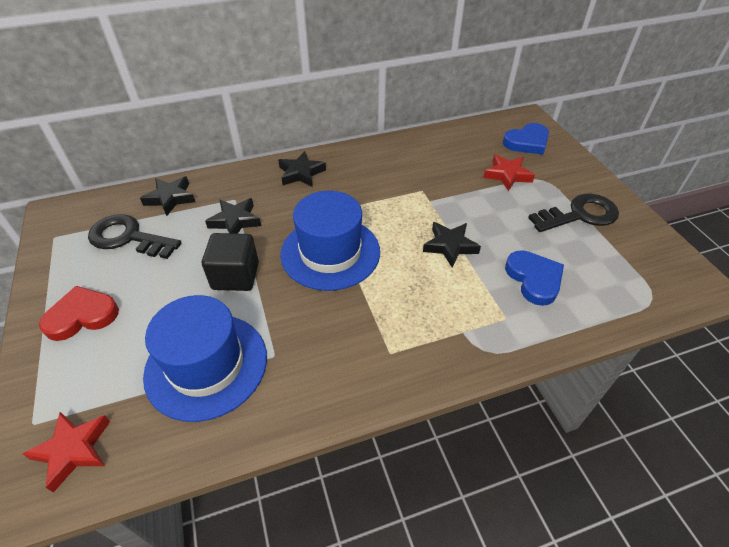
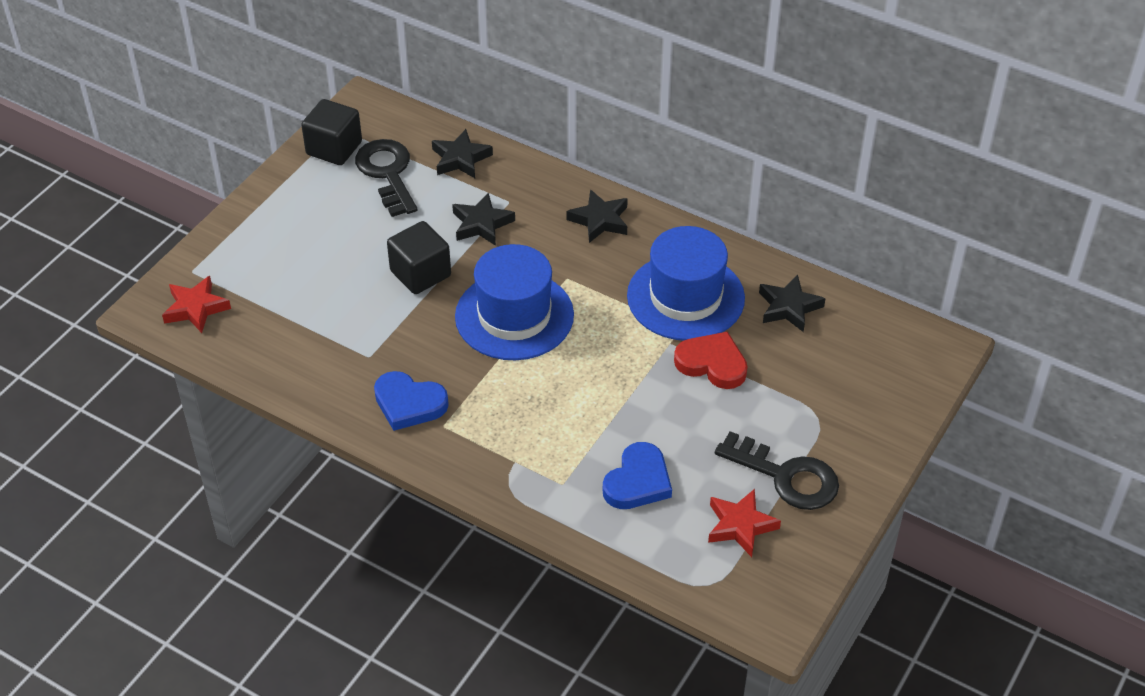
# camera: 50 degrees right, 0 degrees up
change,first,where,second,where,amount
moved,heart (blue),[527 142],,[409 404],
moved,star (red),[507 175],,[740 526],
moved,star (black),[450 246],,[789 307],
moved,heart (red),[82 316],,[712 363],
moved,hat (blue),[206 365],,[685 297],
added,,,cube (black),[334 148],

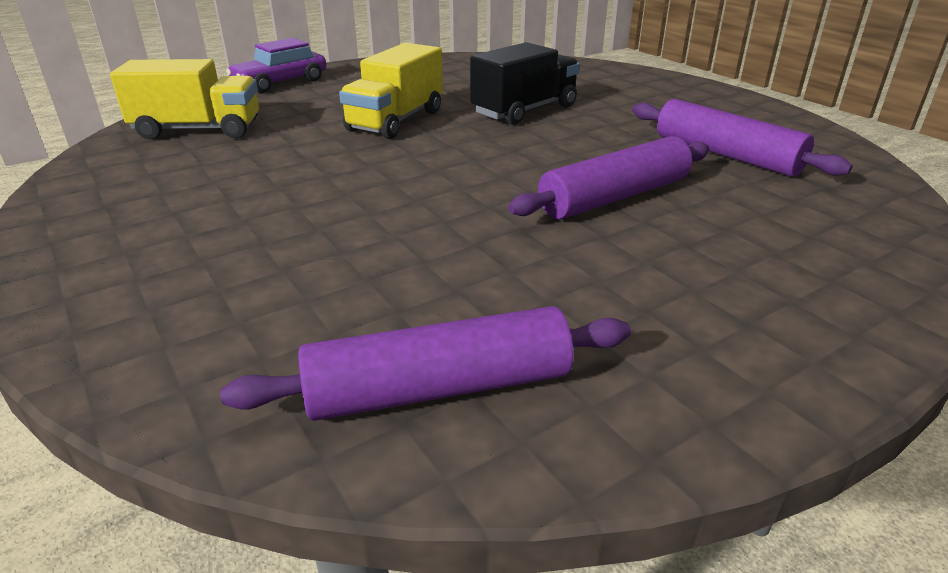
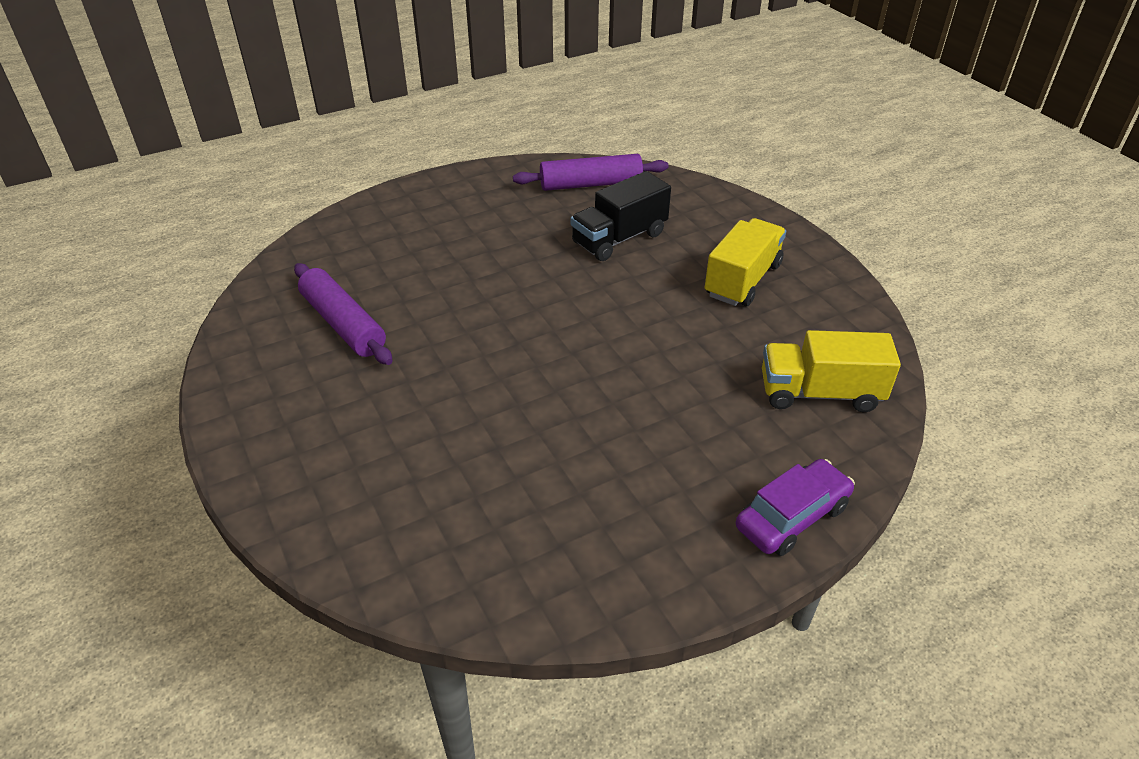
# camera: 175 degrees left, 10 degrees up
change,first,where,second,where,amount
moved,truck (black),[524 110],,[619 238],
moved,truck (yellow),[396 121],,[742 280],
removed,rolling pin (purple),[614 197],,,

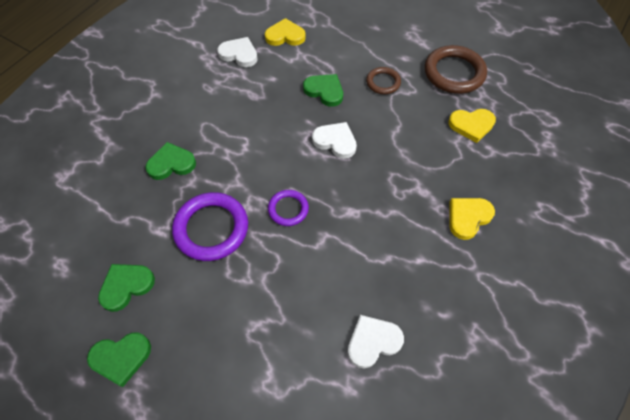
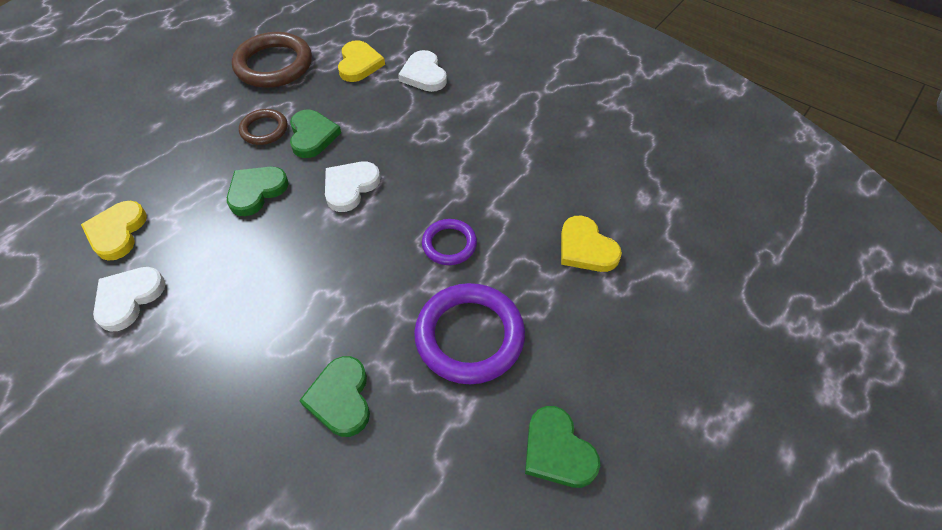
# camera: 85 degrees left, 5 degrees down
change,first,where,second,where,amount
moved,heart (yellow),[468 217],,[586 248],
moved,heart (white),[373 341],,[424 75],
moved,heart (green),[121 358],,[312 136],

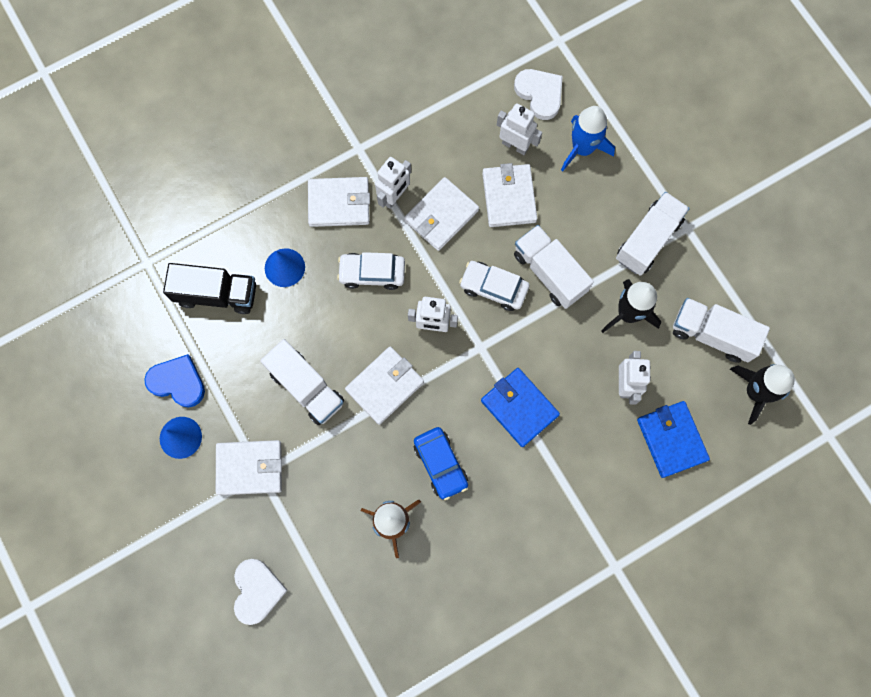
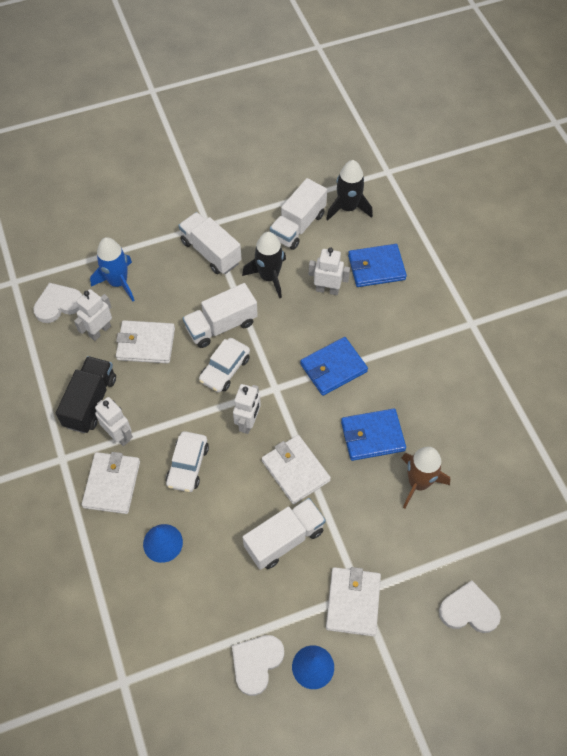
# camera: 80 degrees left, 15 degrees down
change,first,where,second,where,amount
removed,wallet (white),[441 215],,,
moved,truck (black),[216 294],,[90 402],
recoloured,heart (blue),[177 382],heart (white),[256 663],
replaced,car (blue),[440 464],wallet (blue),[372 436],

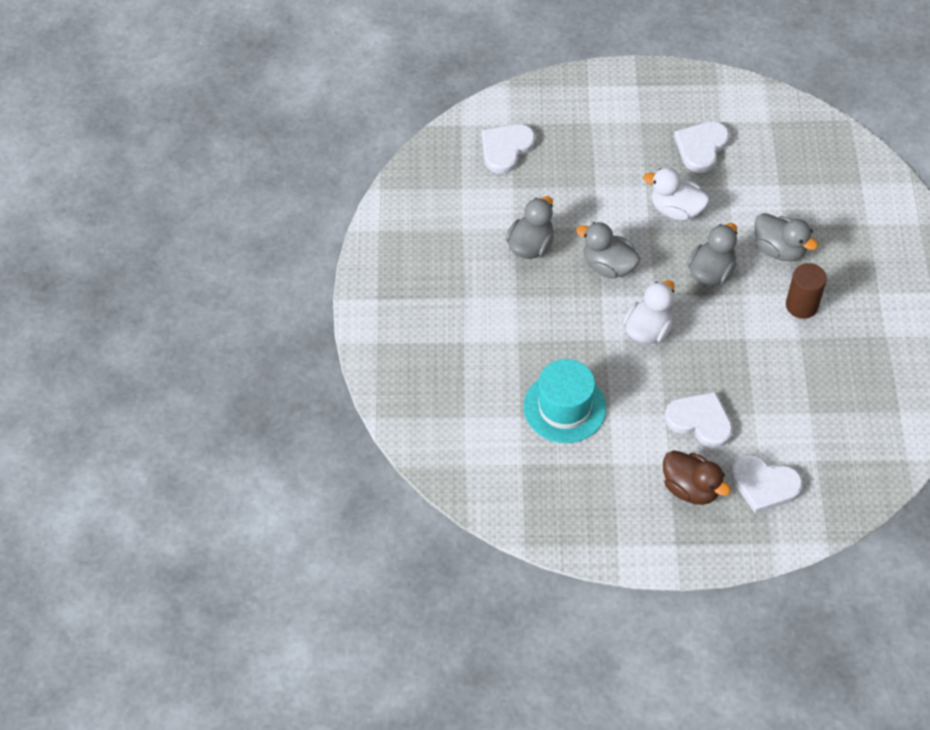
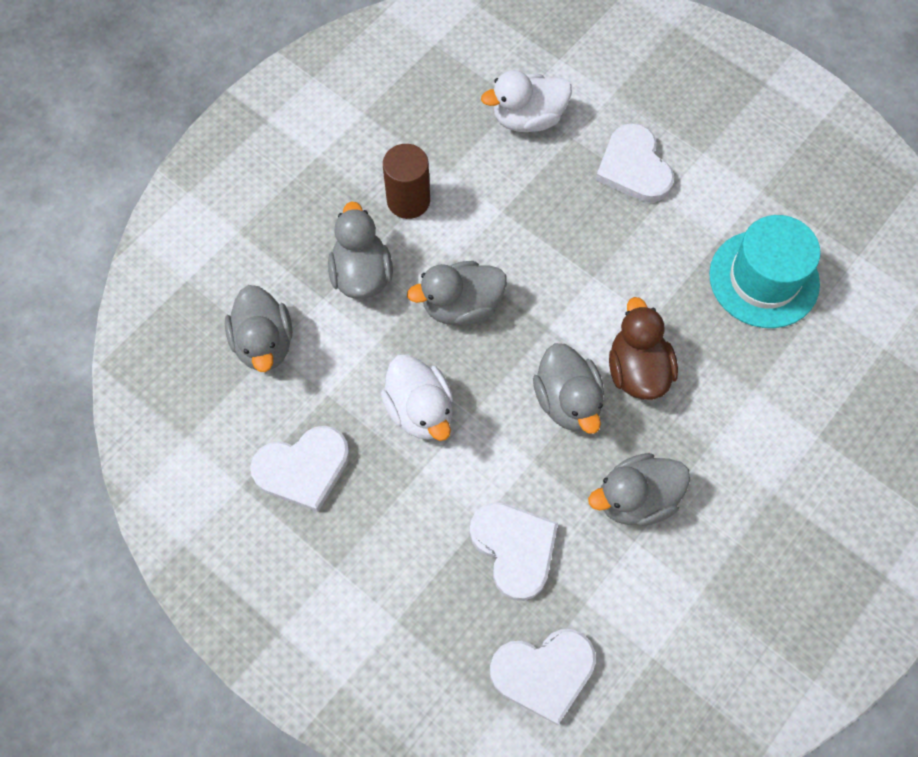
# camera: 140 degrees left, 10 degrees up
change,first,where,second,where,amount
moved,duck (white),[648 330],,[528 119],
moved,duck (brown),[691 488],,[637 370],
moved,heart (white),[764 485],,[514 548],
added,,,duck (grey),[264 343],

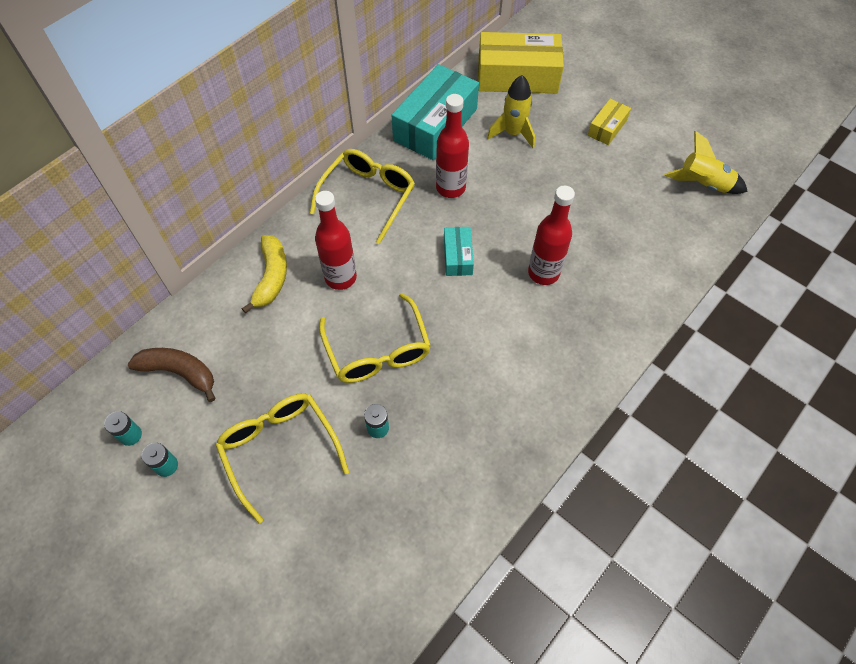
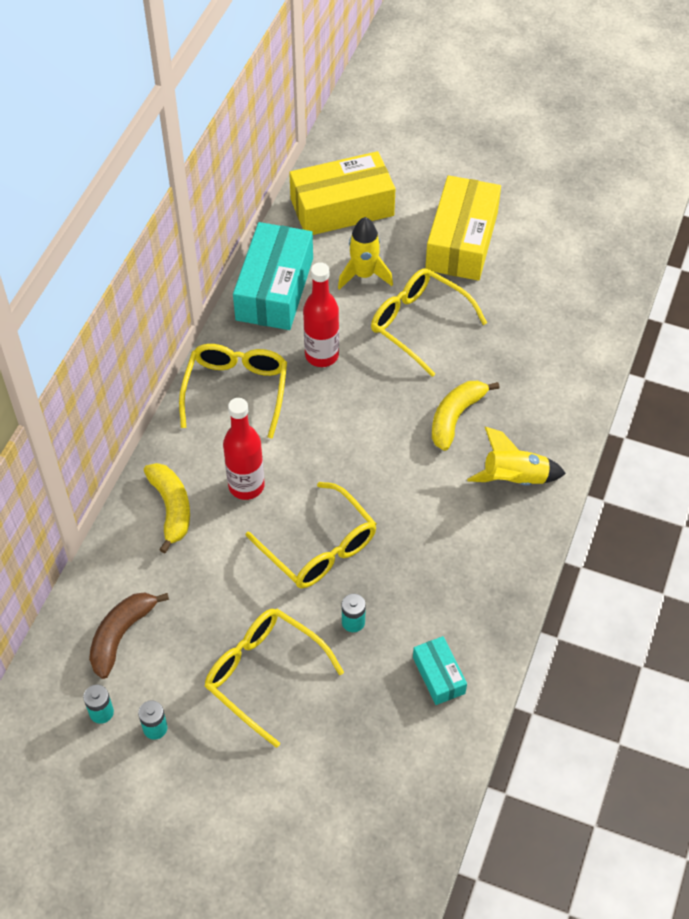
# camera: 20 degrees left, 5 degrees down
change,first,where,second,where,amount
resized,box (yellow),[607 128],,[462 241],x2.04
moved,rocket (yellow),[703 185],,[514 479],
replaced,bottle (red),[543 273],banana (yellow),[455 417],
moved,box (turquoise),[458 256],,[438 675],
turned,banana (brown),[179 372],,[121 635],60 degrees counterclockwise
added,,,glasses (yellow),[419 324],

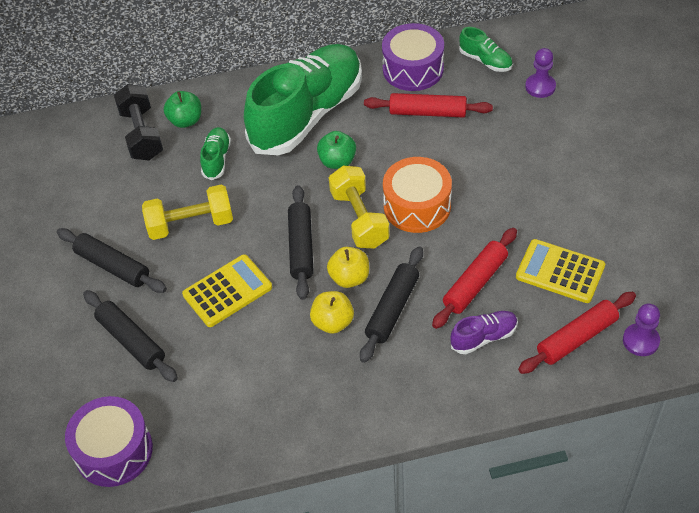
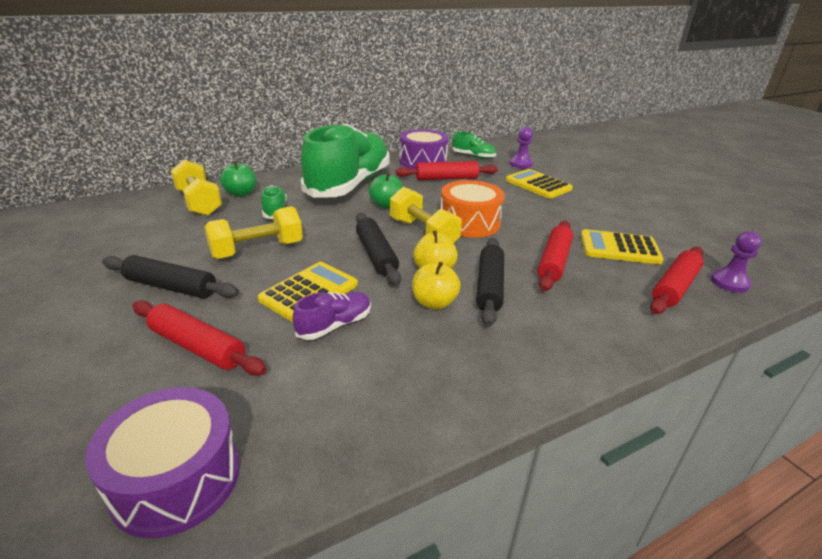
# camera: 20 degrees left, 20 degrees down
change,first,where,second,where,amount
recoloured,dumbbell (black),[142 134],dumbbell (yellow),[199 203],
recoloured,rolling pin (black),[131 341],rolling pin (red),[197 347],
moved,shoe (purple),[483 337],,[334 325],
added,,,calculator (yellow),[538 185],

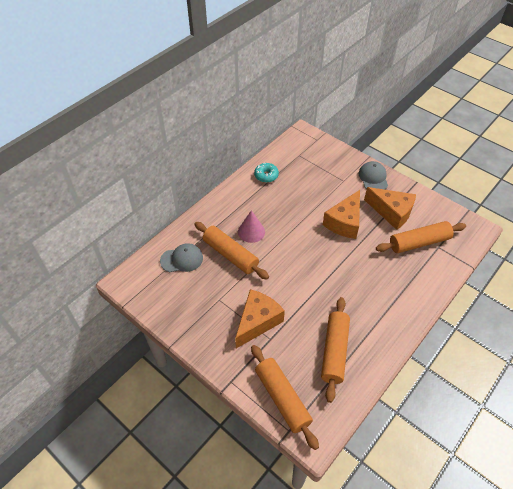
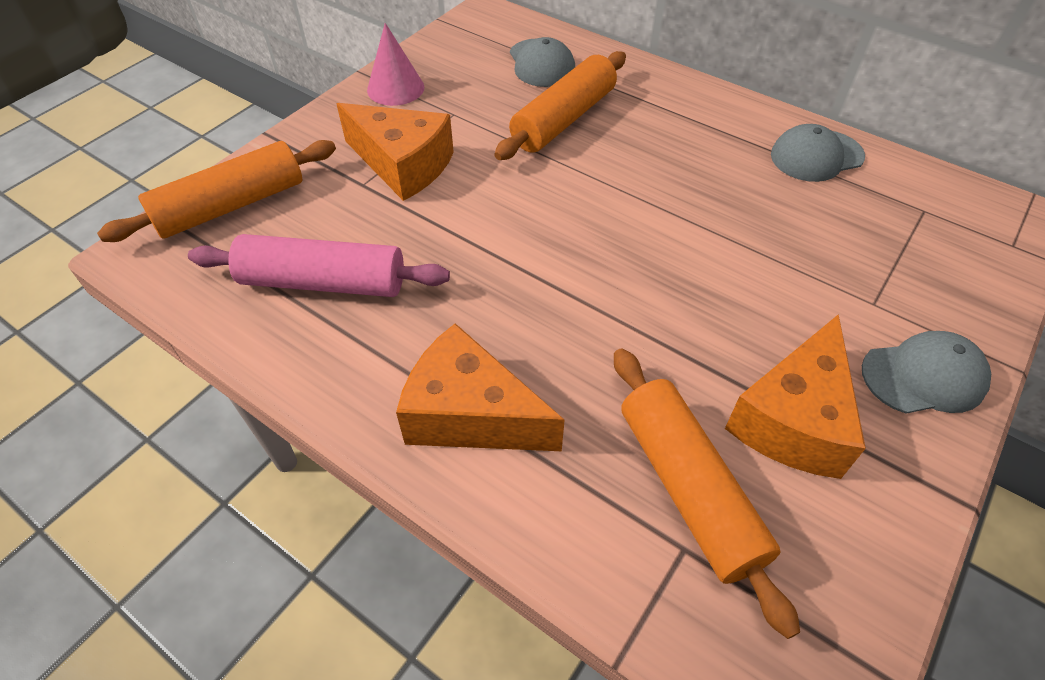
# camera: 85 degrees right, 0 degrees up
change,first,where,second,where,amount
replaced,donut (turquoise),[266 176],cap (grey),[816 156],
moved,cheese (orange),[344 222],,[470 414],
moved,cone (pink),[251 231],,[395 88],
recoloured,rolling pin (orange),[334 351],rolling pin (pink),[323 282],

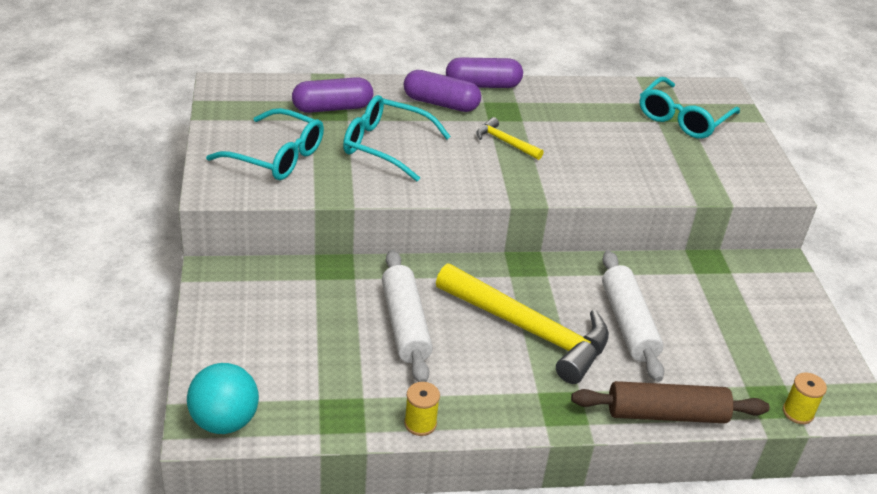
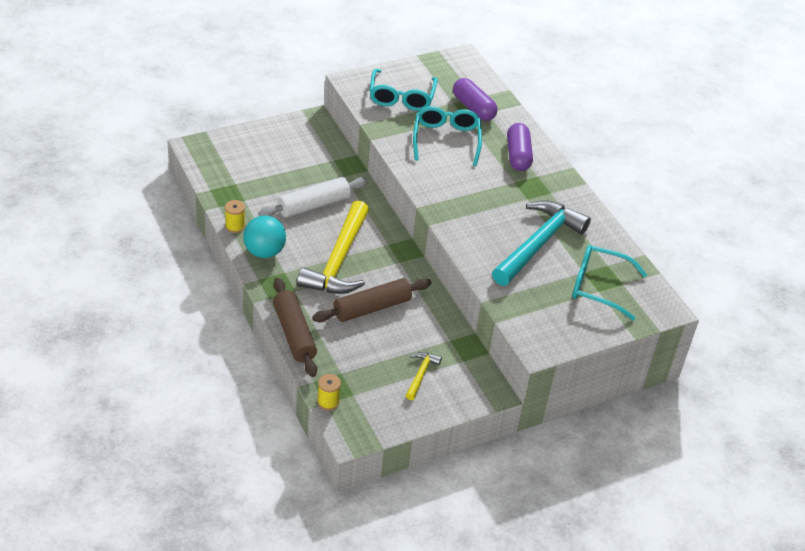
# camera: 70 degrees right, 5 degrees up
change,first,where,second,where,amount
removed,capsule (purple),[483 85],,,
moved,hammer (yellow),[505 142],,[421 374],
recoloured,rolling pin (white),[628 324],rolling pin (brown),[372 308],
moved,ball (turquoise),[224 421],,[264 252],
added,,,hammer (turquoise),[538 244],

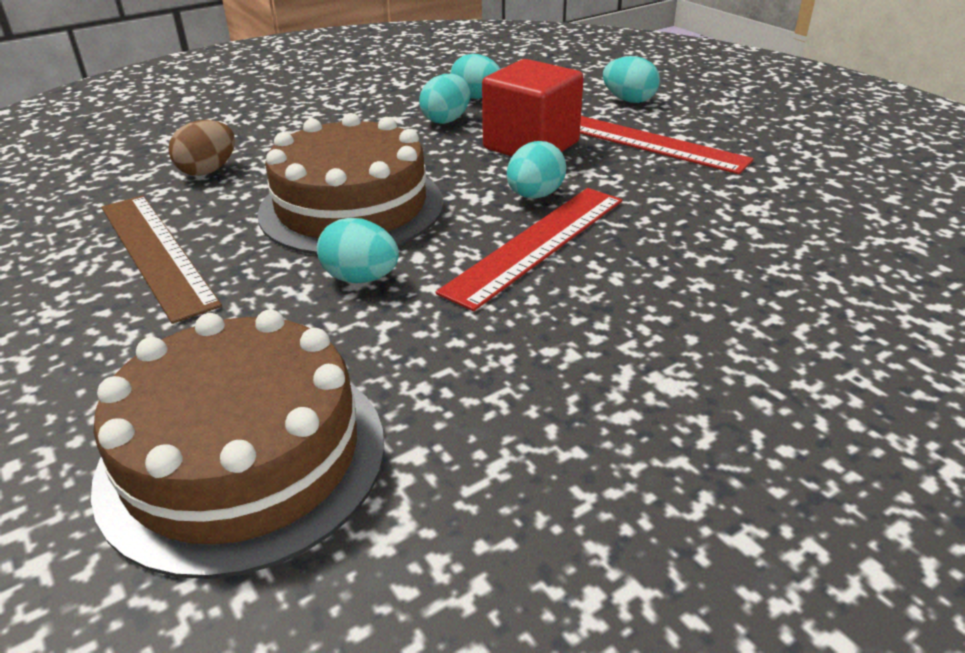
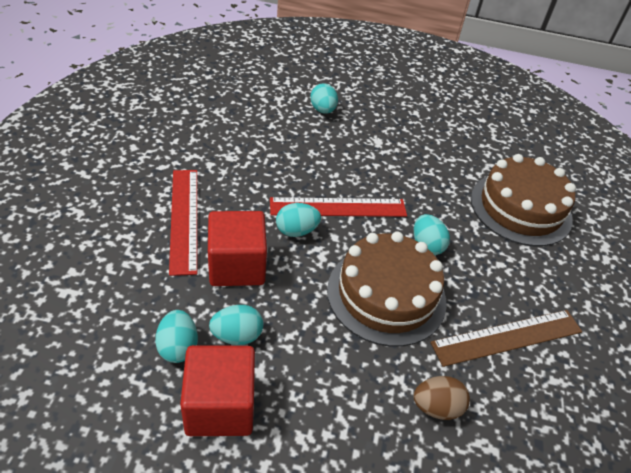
# camera: 140 degrees left, 10 degrees up
change,first,where,second,where,amount
moved,egg (turquoise),[629 100],,[323 110],
turned,ruler (brown),[156 253],,[507 337],60 degrees clockwise
added,,,cube (red),[220 406],

